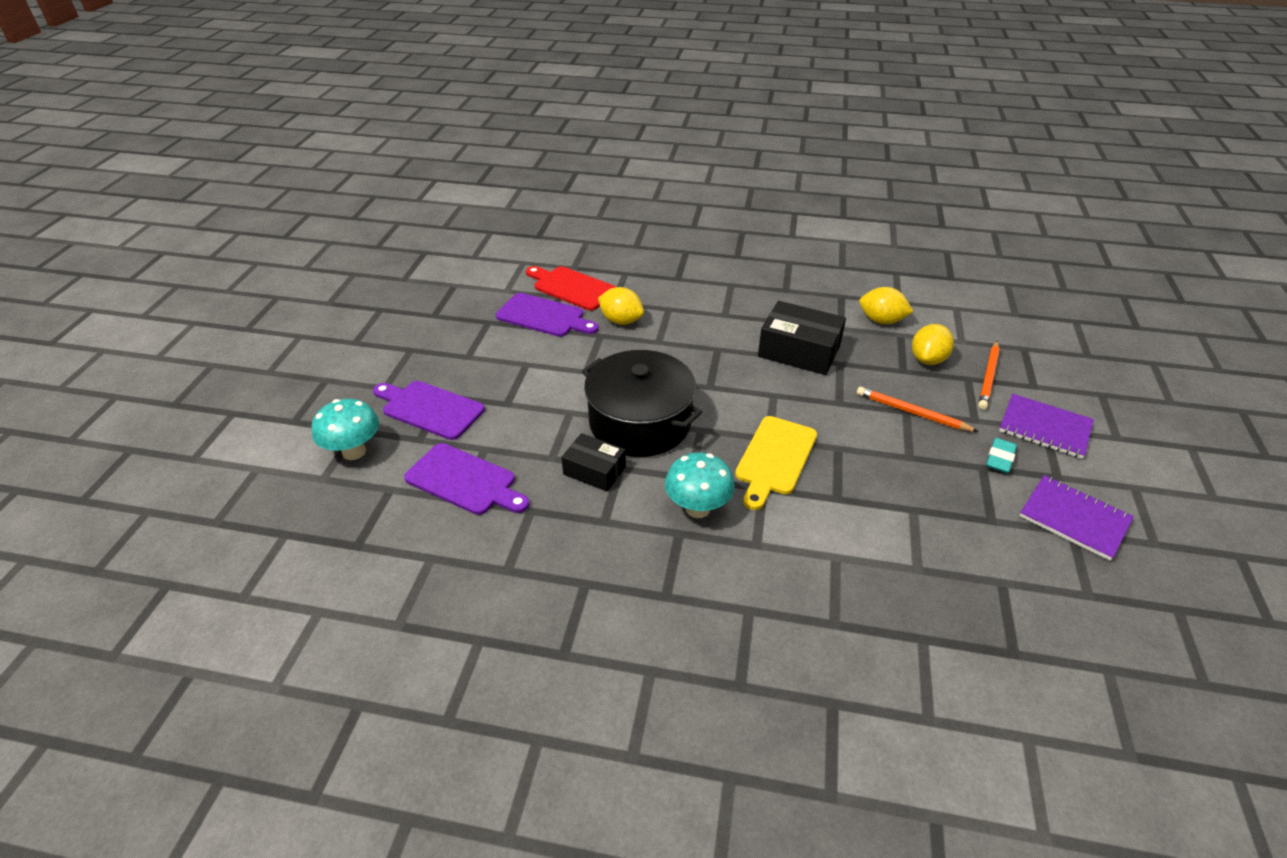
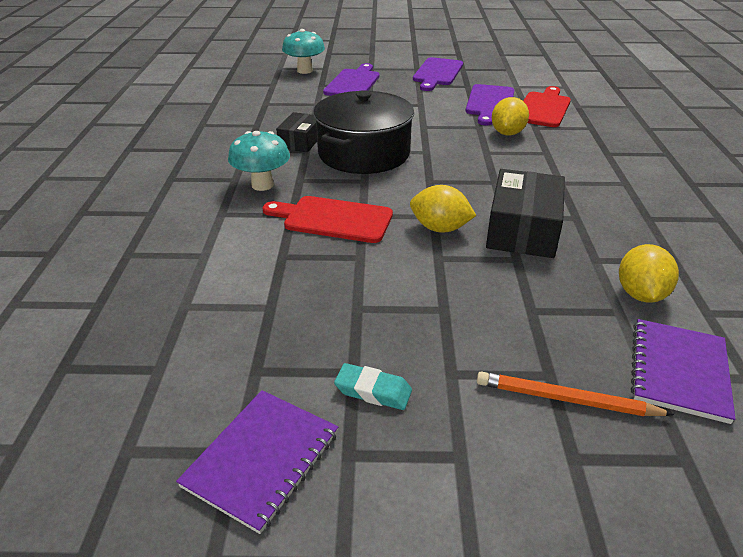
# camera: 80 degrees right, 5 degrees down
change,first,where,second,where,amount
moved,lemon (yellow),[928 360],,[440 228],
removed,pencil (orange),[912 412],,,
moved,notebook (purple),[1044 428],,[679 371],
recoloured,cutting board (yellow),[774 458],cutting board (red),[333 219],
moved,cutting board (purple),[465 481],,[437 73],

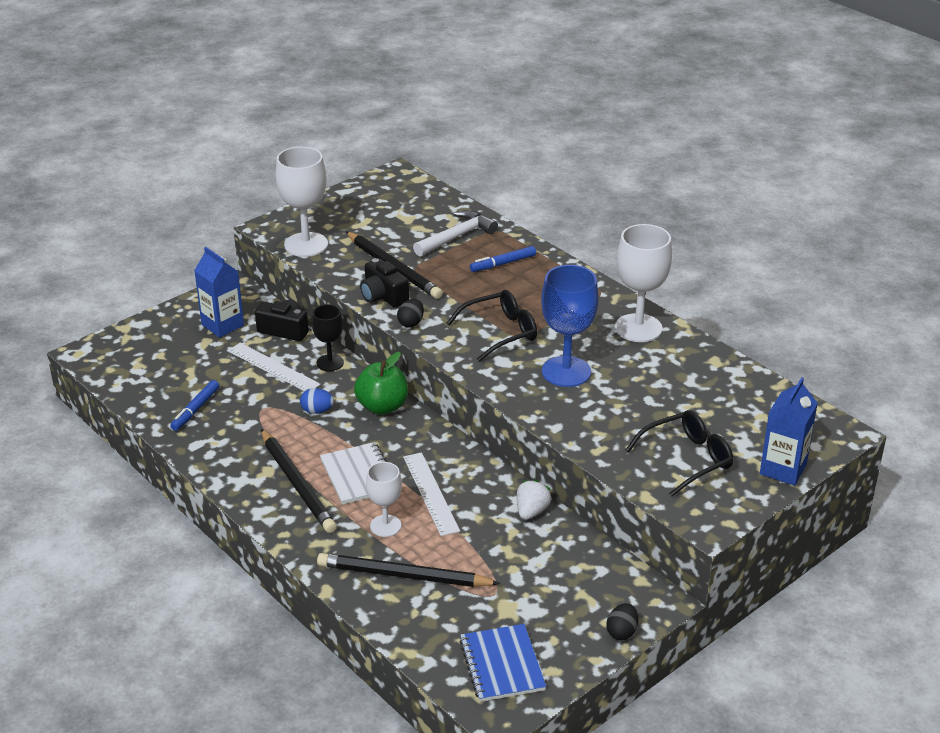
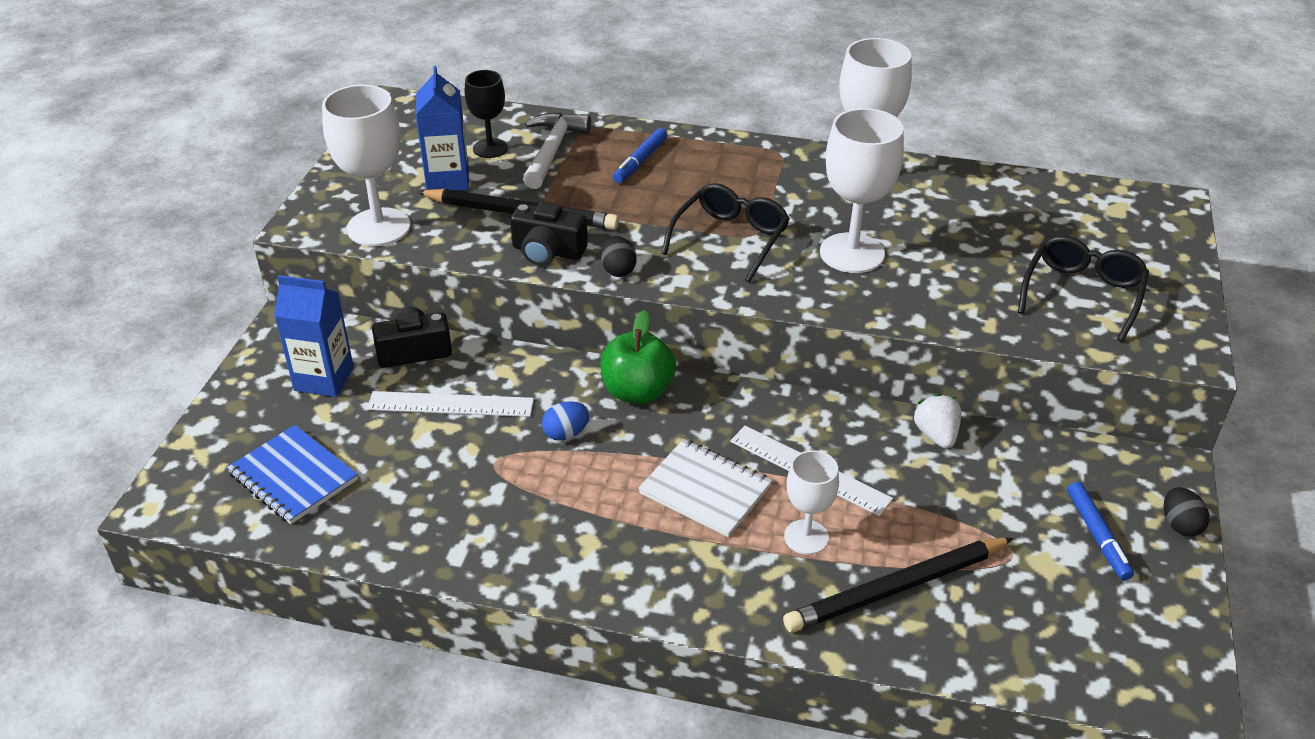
# camera: 35 degrees left, 5 degrees up
change,first,where,second,where,amount
recoloured,goblet (blue),[566 372],goblet (white),[852 253],
moved,goblet (black),[330 363],,[490 148],
moved,carton (blue),[783 469],,[448 180],
moved,marker (blue),[195 410],,[1097 536],
removed,pencil (black),[297 484],,,
moved,notebook (blue),[502 665],,[293 477],

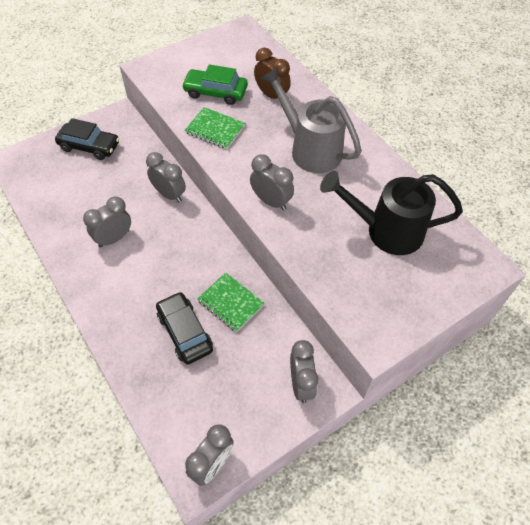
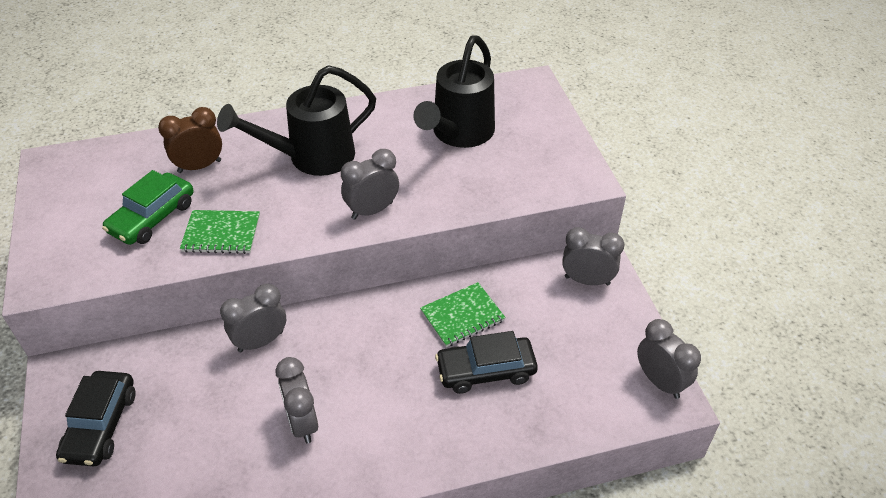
# camera: 70 degrees left, 10 degrees down
change,first,where,second,where,amount
recoloured,watering can (grey),[310 149],watering can (black),[312 157],
turned,notebook (green),[215 129],,[221 233],45 degrees clockwise
turned,car (black),[89 146],,[101 425],150 degrees clockwise

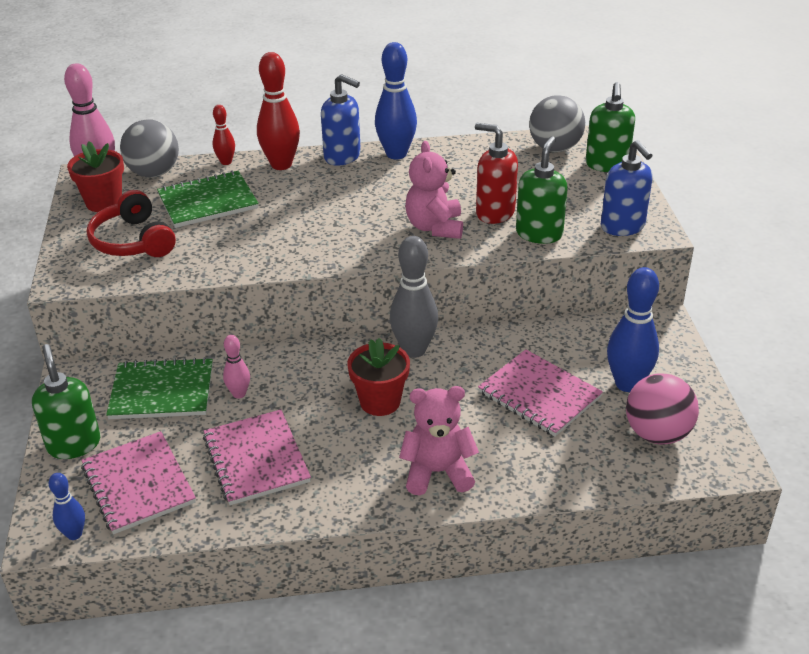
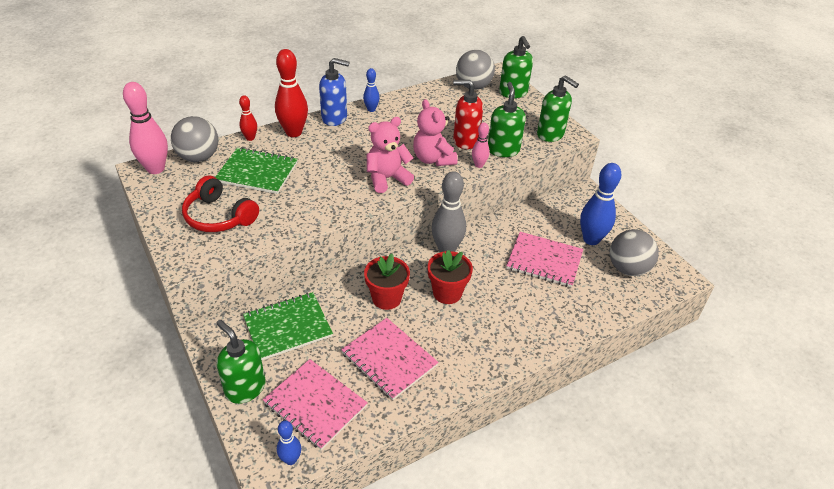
# camera: 25 degrees left, 5 degrees up
change,first,where,second,where,amount
resized,bowling pin (blue),[396 154],,[371 109],x0.53
recoloured,soap dispenser (blue),[623 226],soap dispenser (green),[550 134],
moved,flower pot (red),[104 202],,[386 298],
turned,notebook (green),[208 202],,[257 172],60 degrees clockwise
moved,bowling pin (pink),[239 394],,[479 165],
recoloured,ball (pink),[657 434],ball (grey),[628 269],
moved,teddy bear (pink),[437 472],,[387 179],

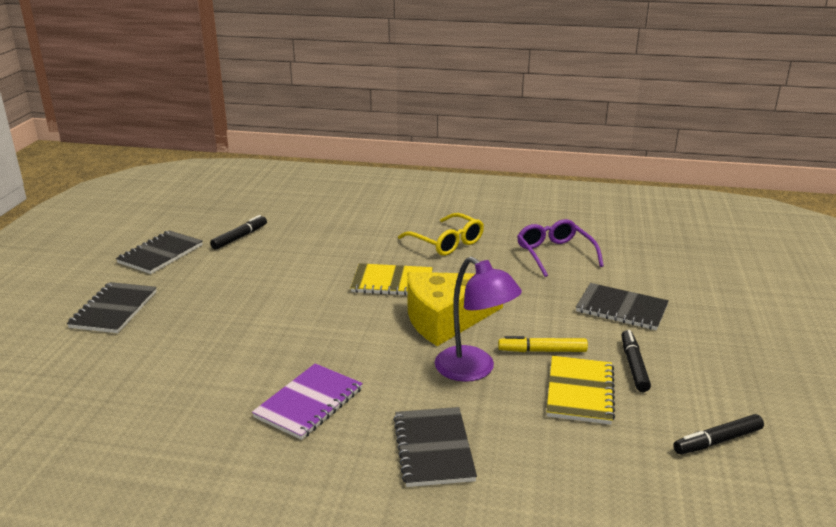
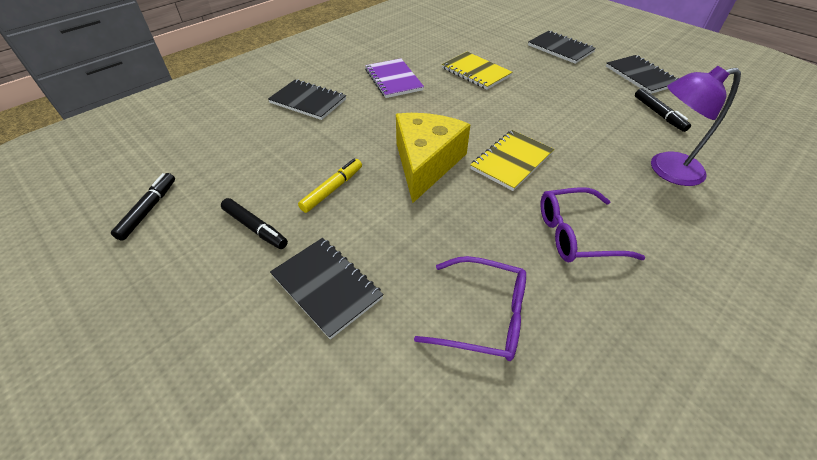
# camera: 125 degrees right, 20 degrees up
change,first,where,second,where,amount
recoloured,glasses (yellow),[446 242],glasses (purple),[576 234],
moved,lamp (purple),[474 370],,[666 170],
turned,notebook (black),[621 309],,[326 287],75 degrees clockwise
moved,notebook (yellow),[580 392],,[476 72],

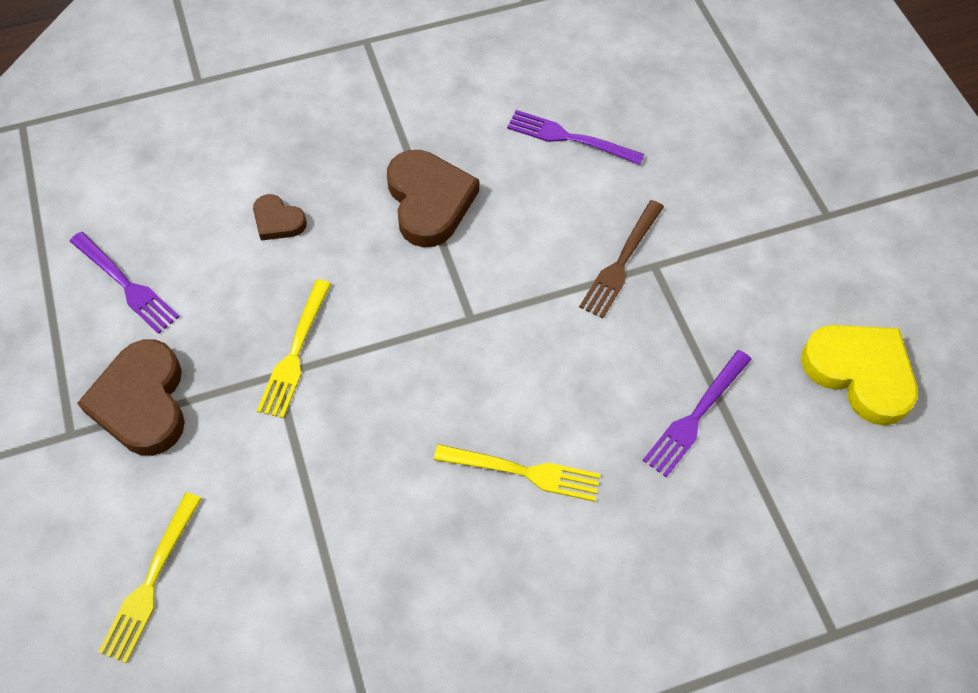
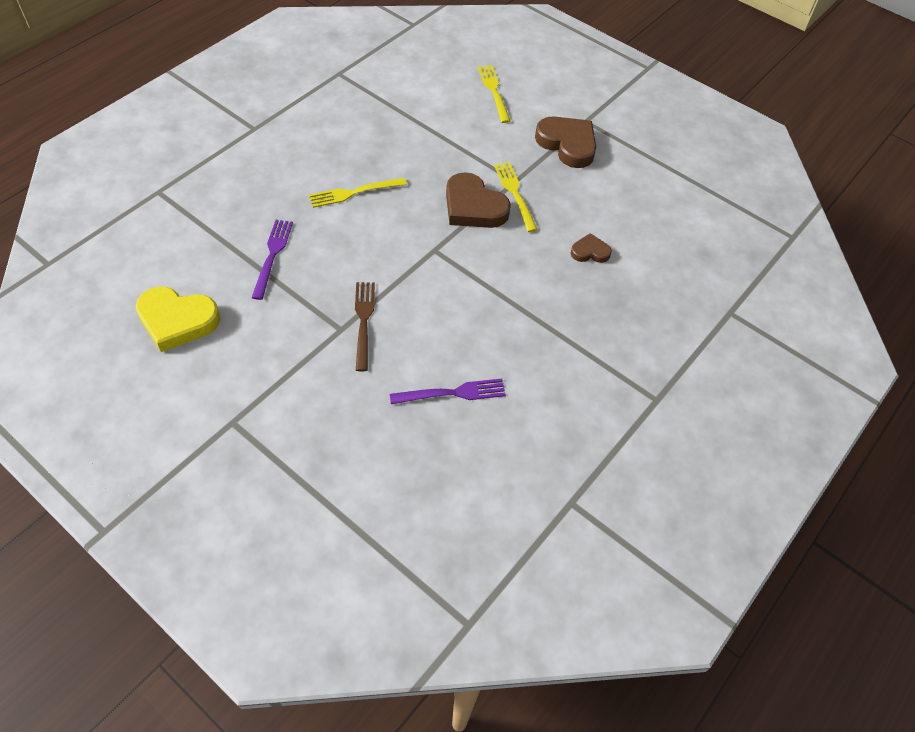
# camera: 145 degrees right, 5 degrees down
change,first,where,second,where,amount
moved,heart (brown),[429 201],,[473 207],
removed,fork (purple),[126 285],,,

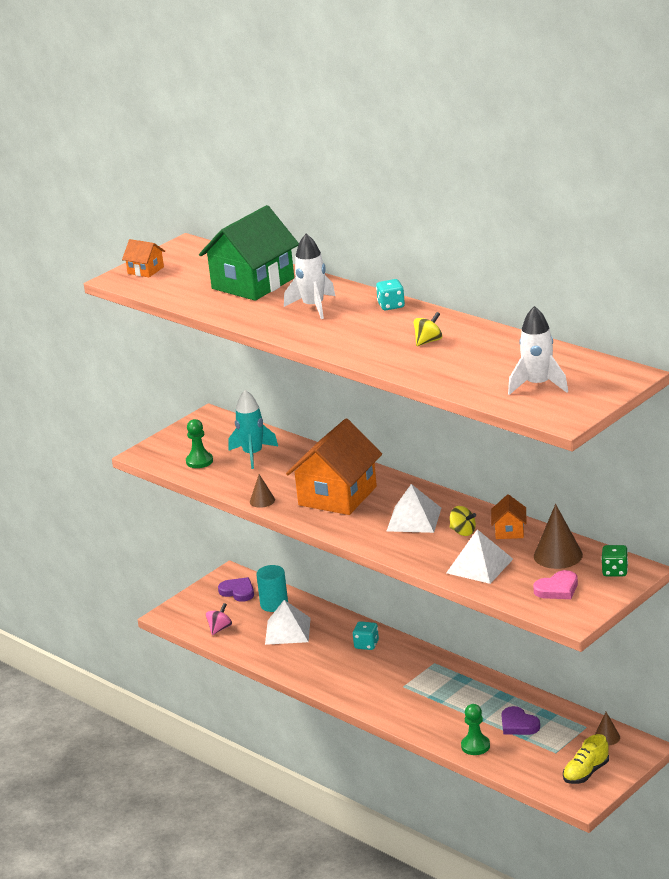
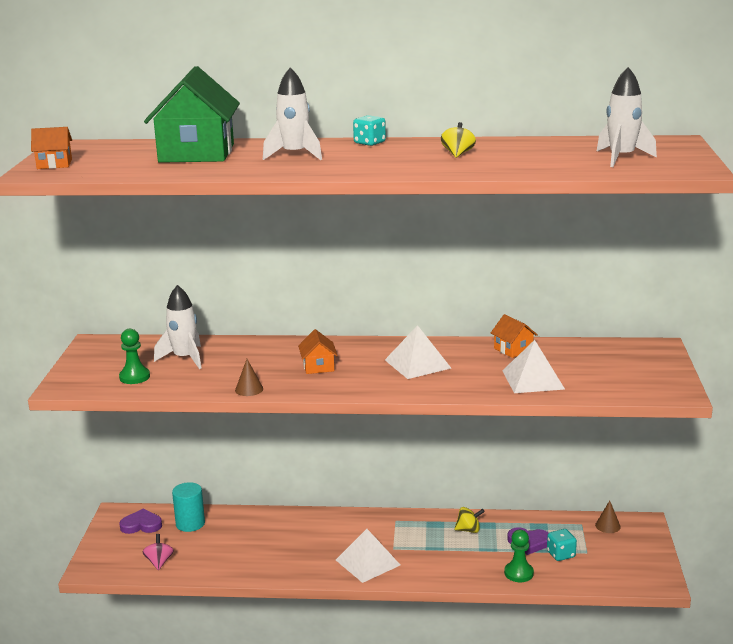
# camera: 40 degrees left, 5 degrees down
change,first,where,second,where,amount
recoloured,rocket (turquoise),[253 454],rocket (white),[184 358],
resized,house (orange),[337 496],,[318 366],x0.46
removed,cone (brown),[558 555],,,
moved,spinning top (yellow),[463 532],,[468 530],
removed,dice (green),[615 571],,,
removed,heart (pink),[557 589],,,
moved,pyramid (white),[288 631],,[368 562],
moved,dice (turquoise),[366 645],,[561 554],
removed,shoe (yellow),[586 773],,,

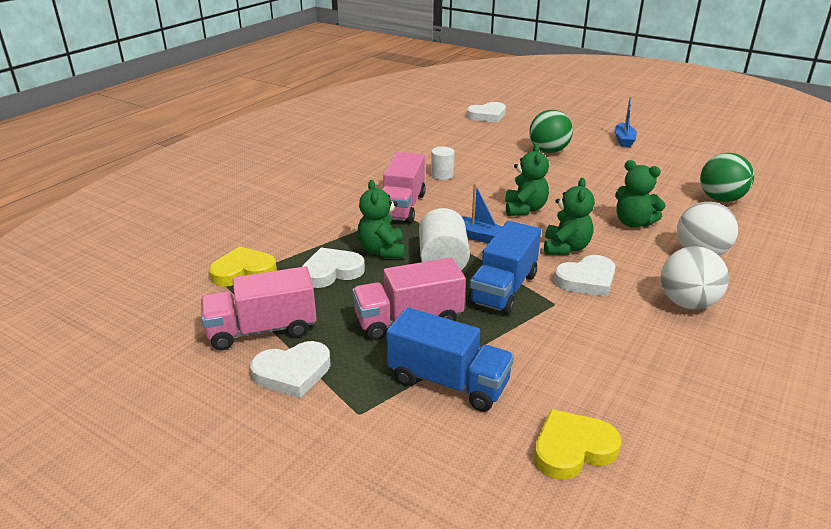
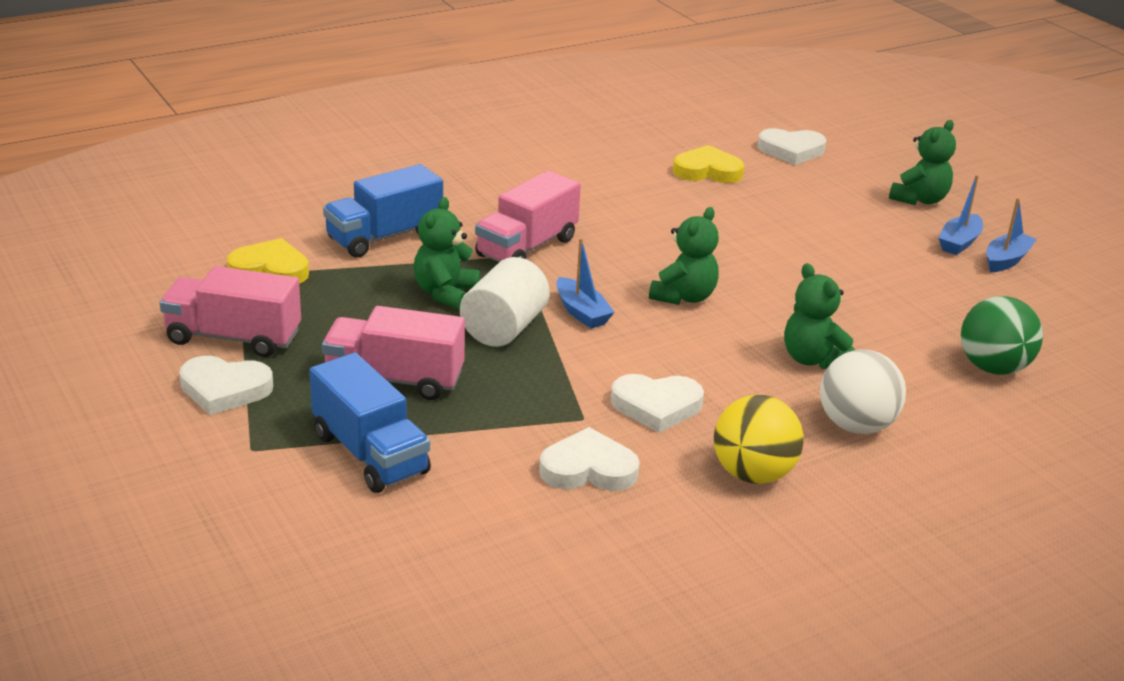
# camera: 25 degrees right, 0 degrees up
change,first,where,second,where,amount
removed,ball (green),[548 151],,,
removed,cylinder (white),[442 175],,,
moved,teddy bear (green),[565 248],,[919 199],
moved,truck (blue),[503 289],,[384 237],
recoloured,ball (white),[687 303],ball (yellow),[753 474],
moved,heart (white),[331 272],,[588 469],
moved,heart (yellow),[572 449],,[707 171],
added,,,boat (blue),[1006 260],

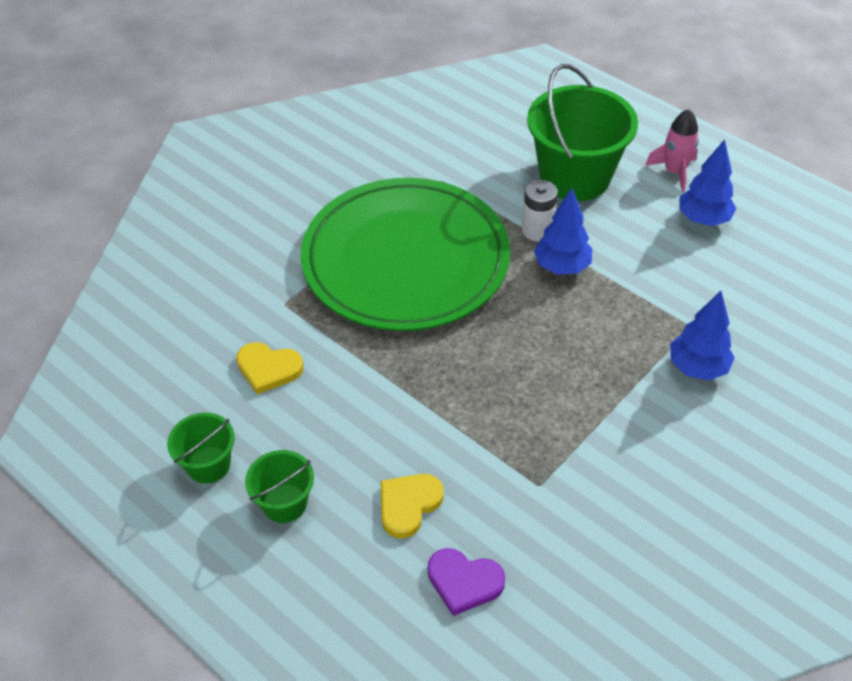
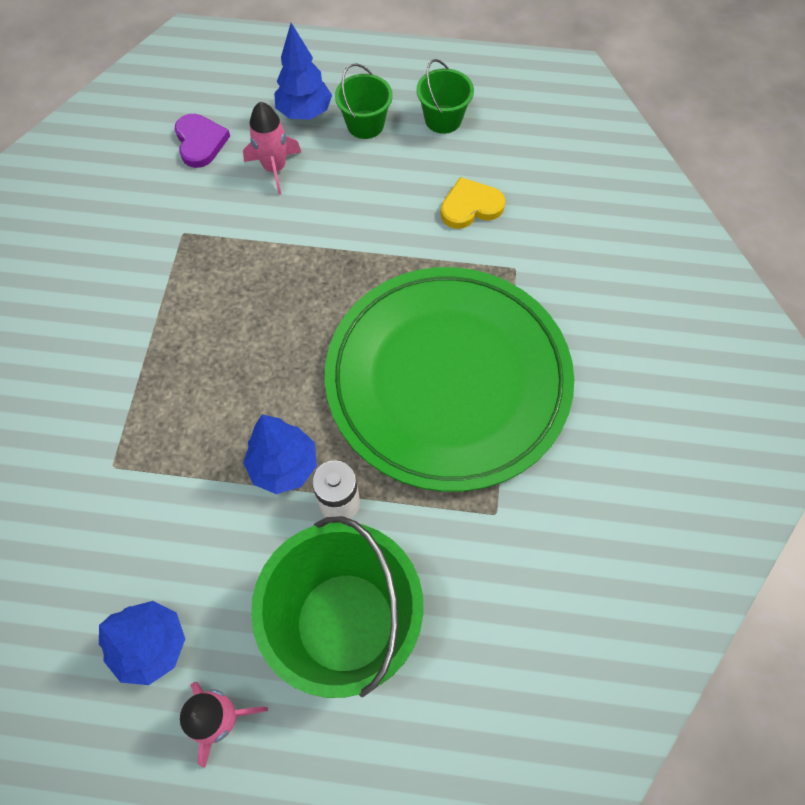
# camera: 145 degrees right, 15 degrees up
change,first,where,second,where,amount
moved,tree (blue),[697 368],,[304 113],
replaced,heart (yellow),[408 505],rocket (pink),[275 168],
turned,heart (purple),[464 582],,[200 142],90 degrees clockwise

